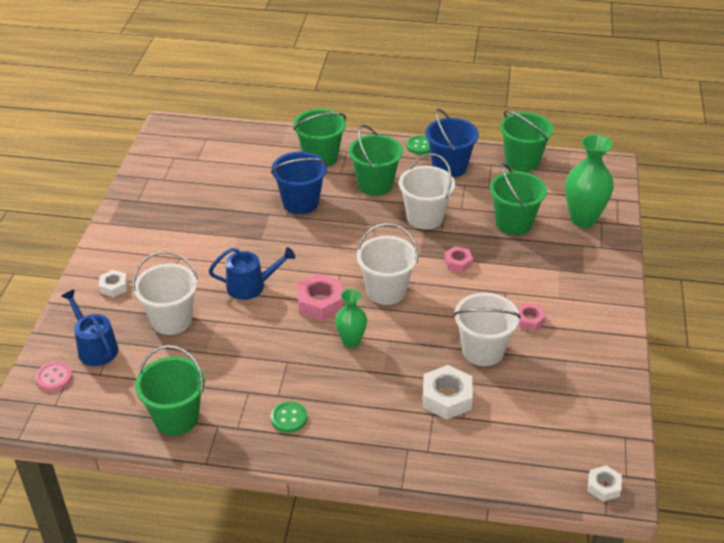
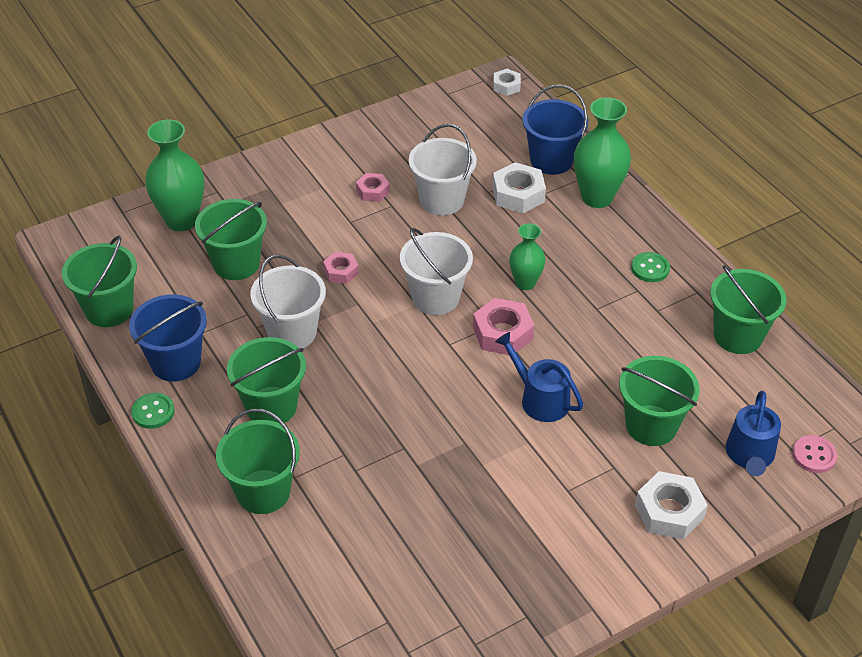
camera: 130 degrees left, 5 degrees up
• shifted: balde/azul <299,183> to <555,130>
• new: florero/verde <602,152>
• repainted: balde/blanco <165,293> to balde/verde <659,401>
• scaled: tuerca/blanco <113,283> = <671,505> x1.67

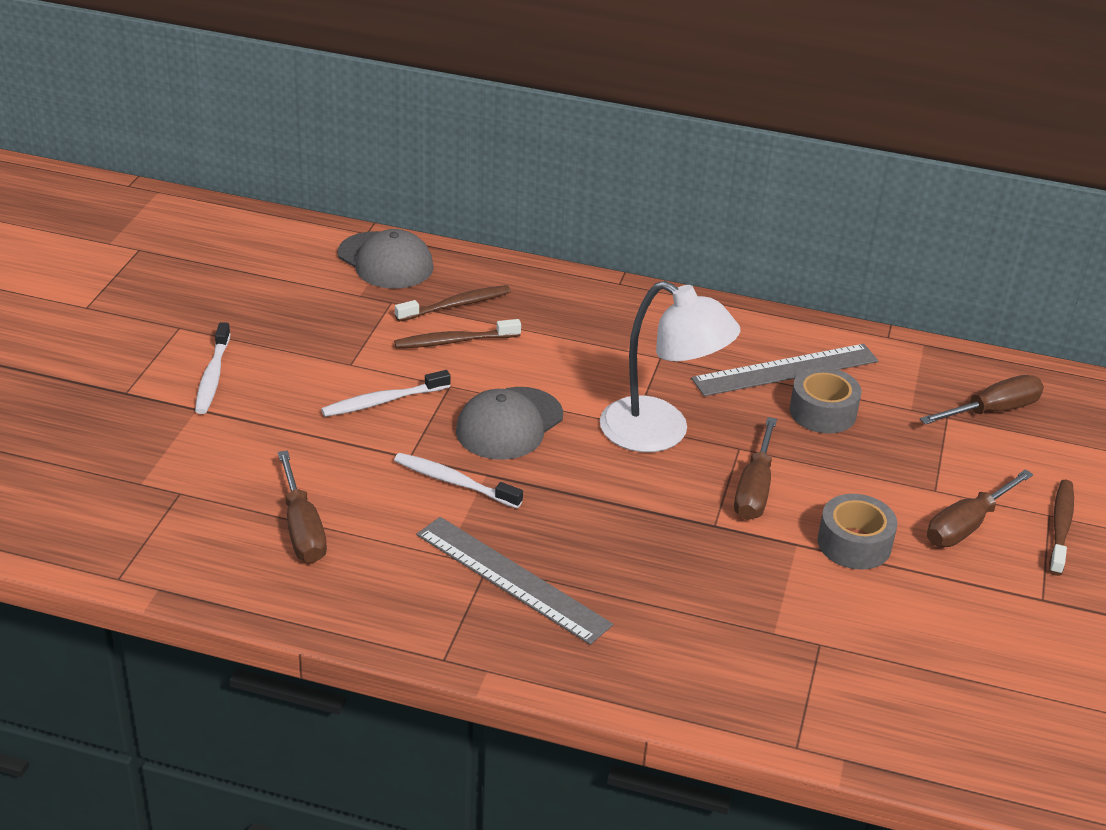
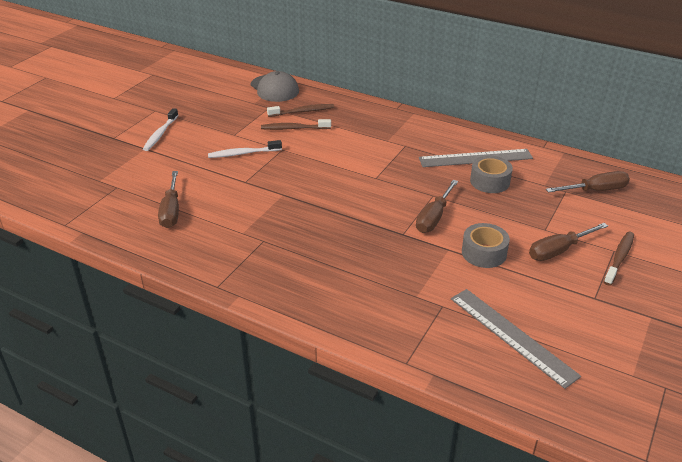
camera: 15 degrees right, 0 degrees up
• shifted: regla/gris <515,581> to <516,339>
• gone: cepillo de dientes/blanco <458,480>
• gone: gorra/gris <509,423>
• gone: lámpara/blanco <670,366>

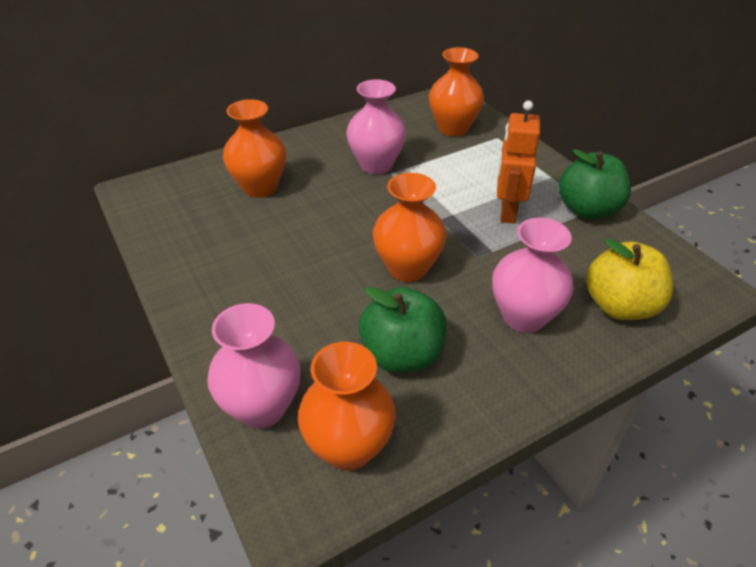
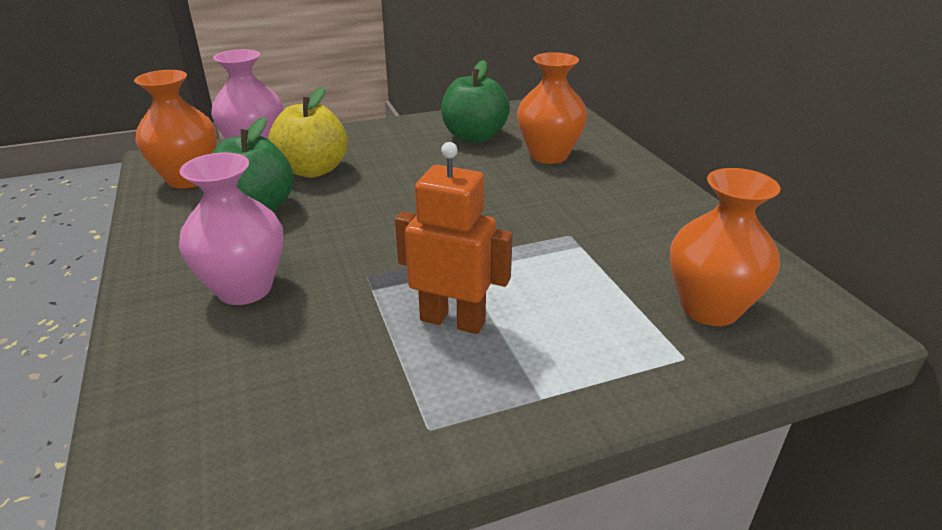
camera: 100 degrees right, 10 degrees down
• shifted: manzana/amarillo <629,279> to <308,132>
• shifted: manzana/verde <595,184> to <475,101>
• gone: florero/rosa <376,126>
• gone: florero/naranja <409,227>

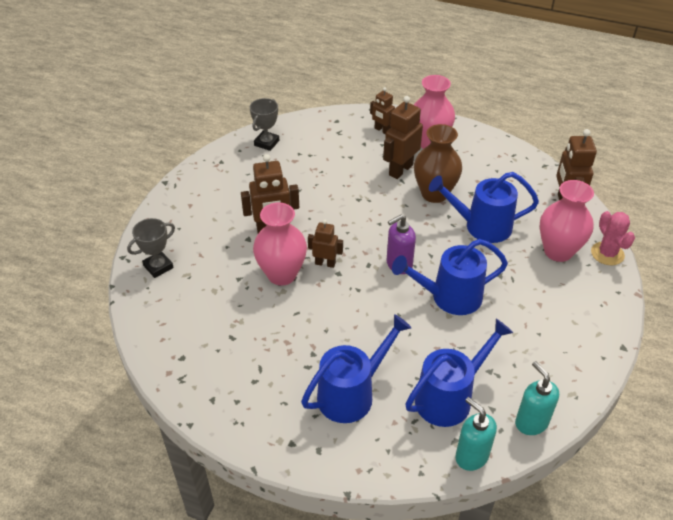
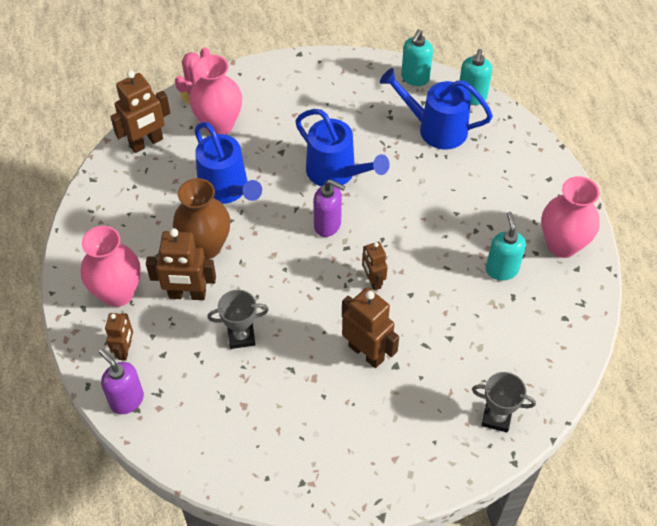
camera: 125 degrees left, 10 degrees up
• new: dispensador de jabón/morado <121,381>
• shifted: trofeo/gris <264,124> to <238,319>
• new: dispensador de jabón/turquesa <506,246>
• shifted: florero/rosa <280,244> to <570,217>
• gone: regadera/azul <356,368>

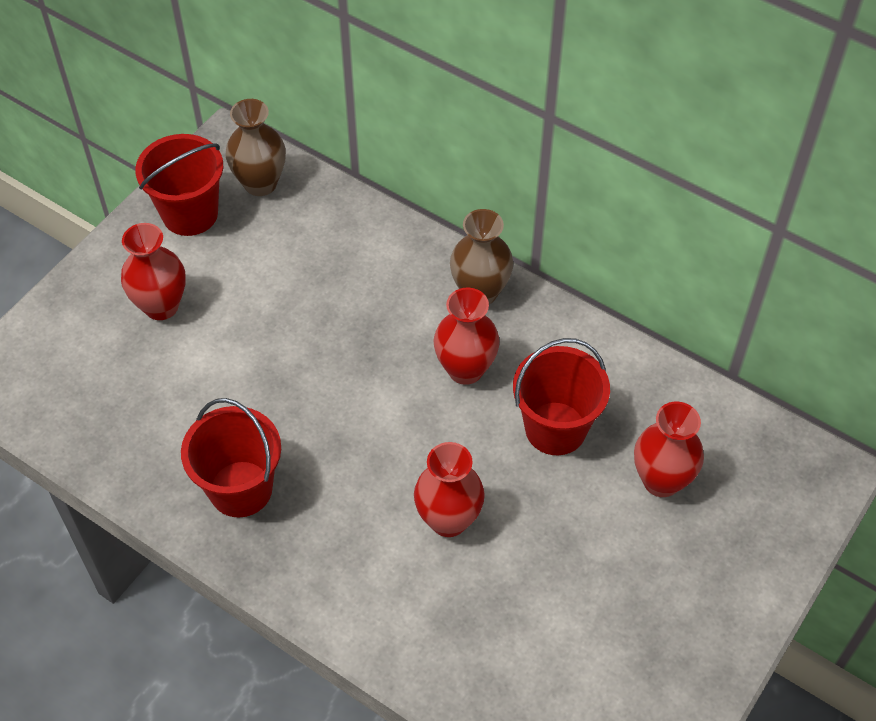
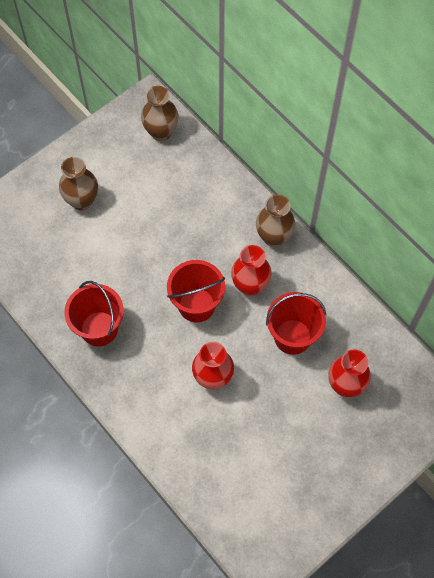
camera: 15 degrees right, 10 degrees up
• repainted: florero/rojo <153,271> to florero/marrón <78,183>
• shifted: balde/rojo <179,185> to <196,291>

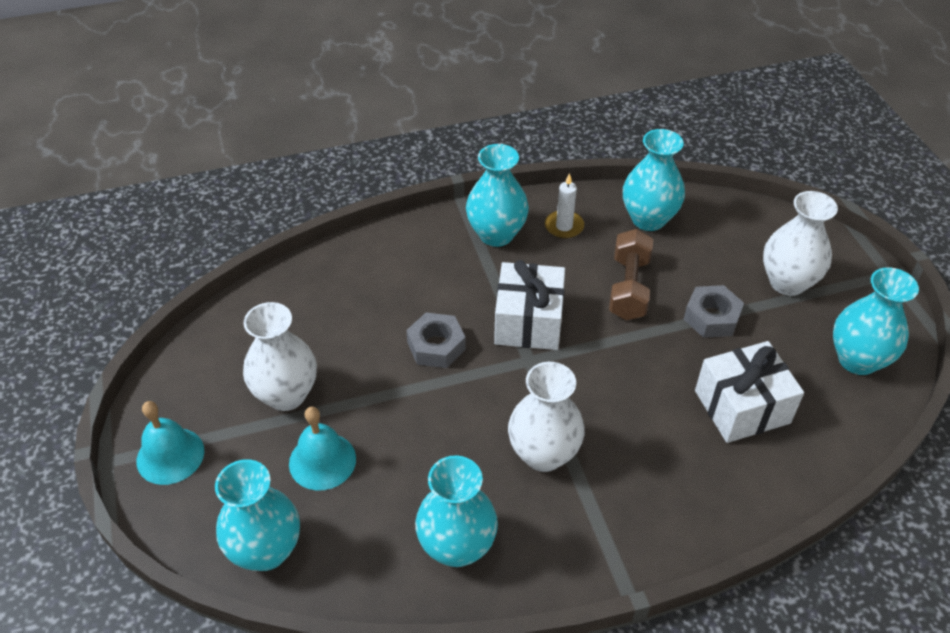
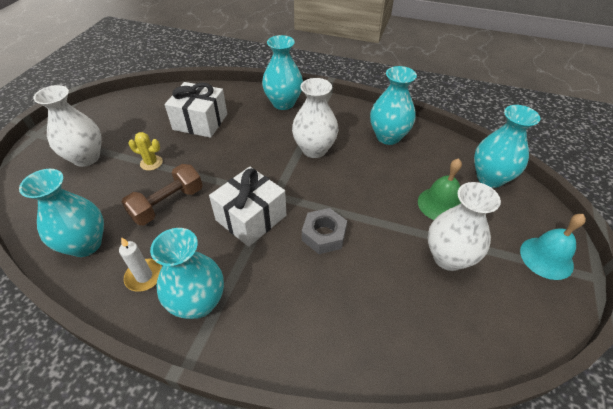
camera: 145 degrees left, 0 degrees up
• swapped: tuerca/gris <714,311> to cactus/amarillo <145,151>
• shifted: florero/turquesa <876,321> to <282,72>
• repainted: campana/turquesa <322,448> to campana/verde <440,189>

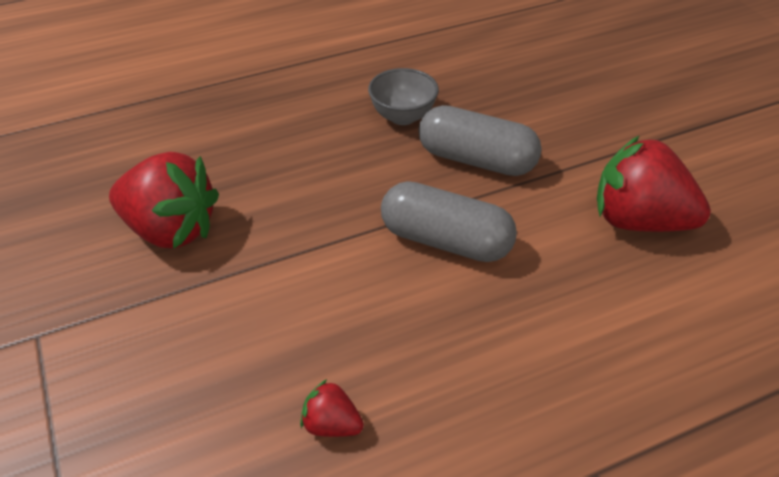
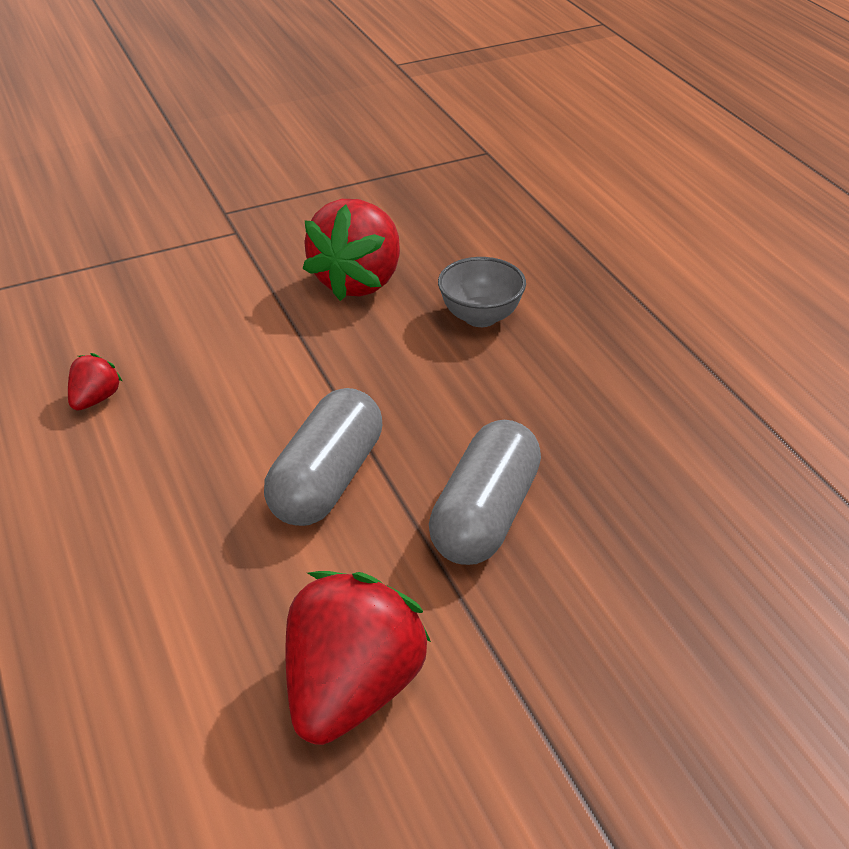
camera: 90 degrees right, 5 degrees down
• shifted: cuenco/gris <403,96> to <482,292>

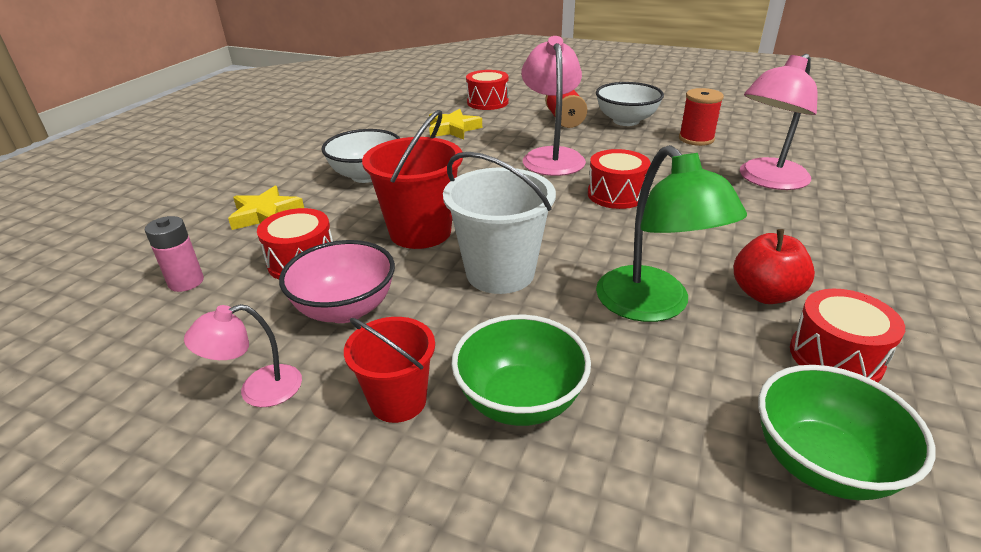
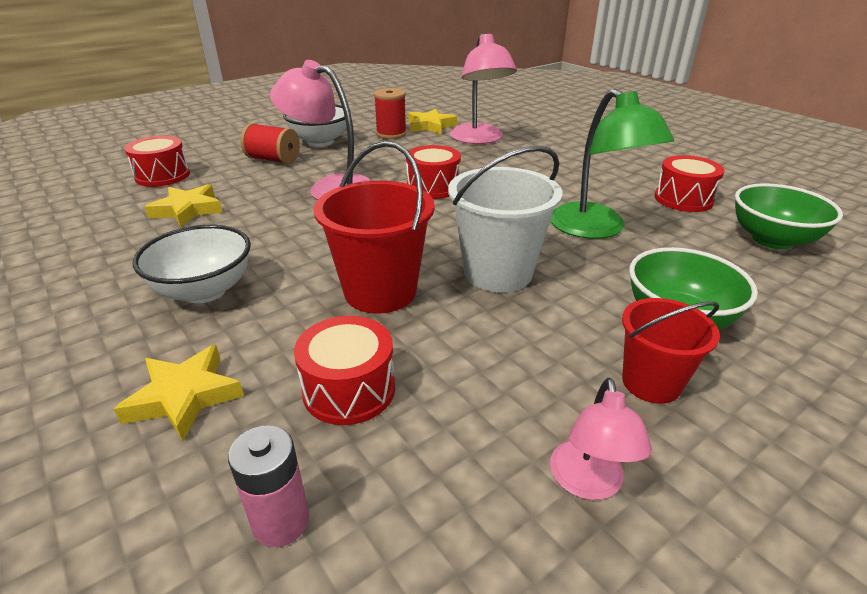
camera: 60 degrees left, 0 degrees up
• new: estrella/amarillo <432,121>
• rotated: lámpara/verde <671,233> = <612,163> 60 degrees clockwise
• gone: cuenco/rosa <337,281>
• gone: manzana/rojo <774,266>

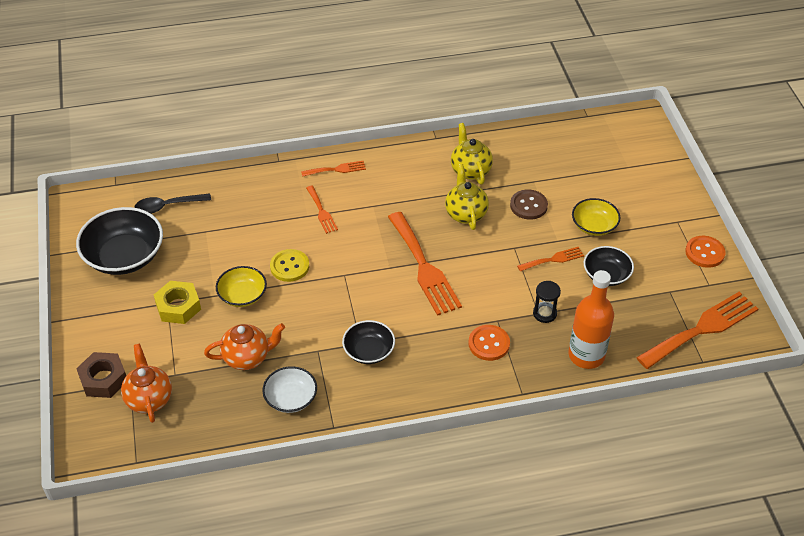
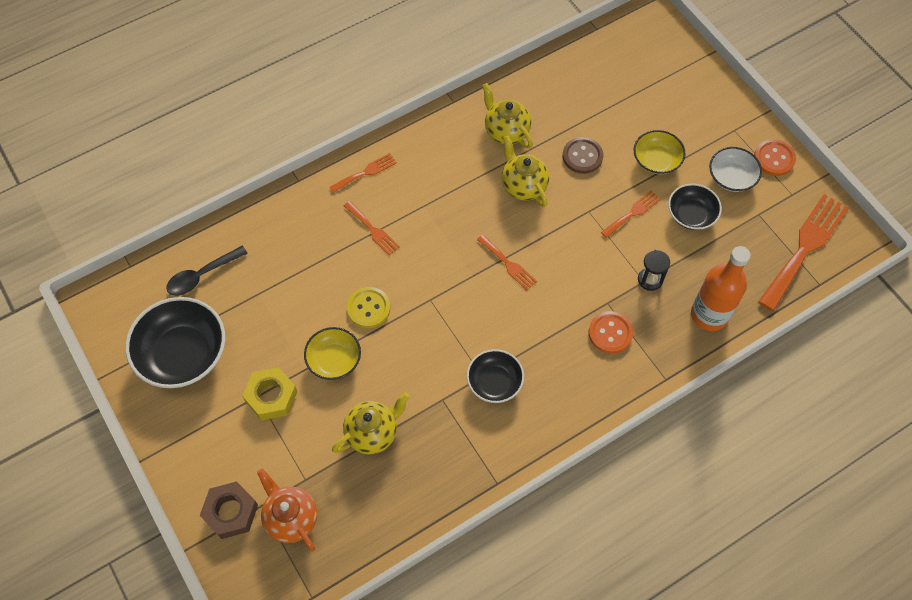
camera: 20 degrees left, 15 degrees up
• repainted: tetera/naranja <244,346> to tetera/amarillo <371,423>
• scaled: tenedor/naranja <425,264> = <507,262> x0.50
• shifted: cuenco/blanco <289,389> to <735,169>

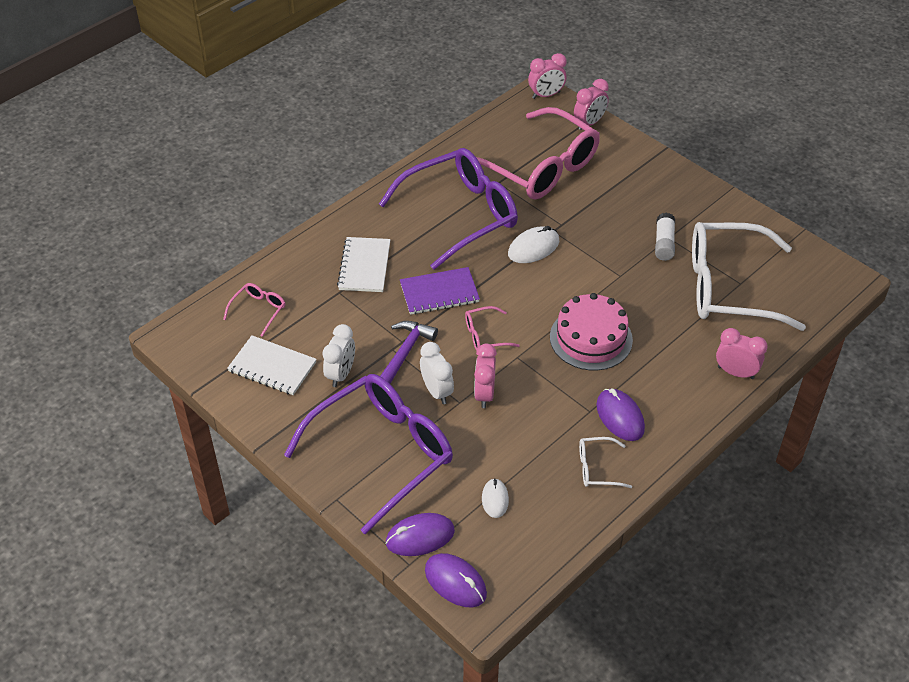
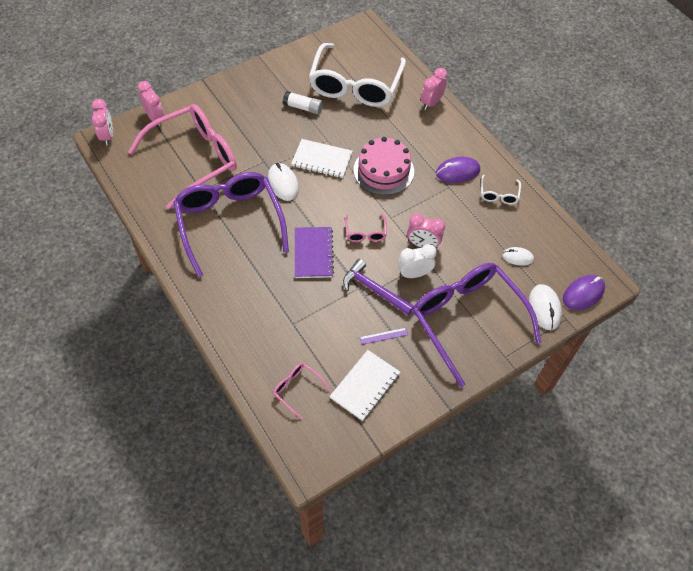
camera: 80 degrees left, 10 degrees up
• shifted: cuaderno/blanco <363,264> to <322,158>
• swapped: despertador/blanco <338,355> to regla/morado <384,336>
• repainted: ratón/morado <420,534> to ratón/blanco <545,307>

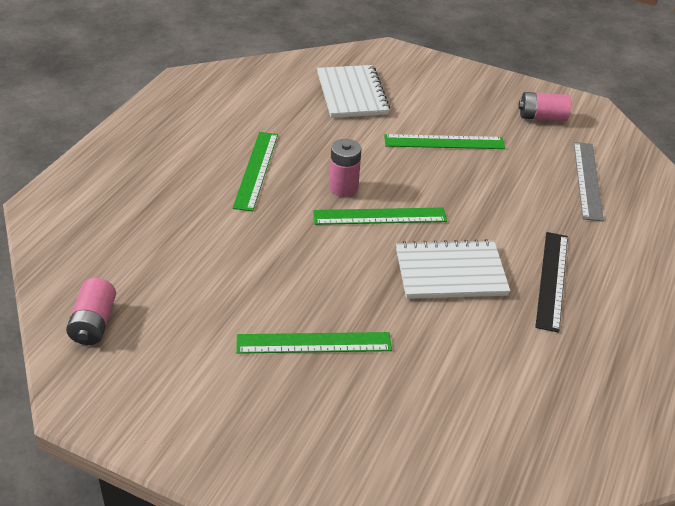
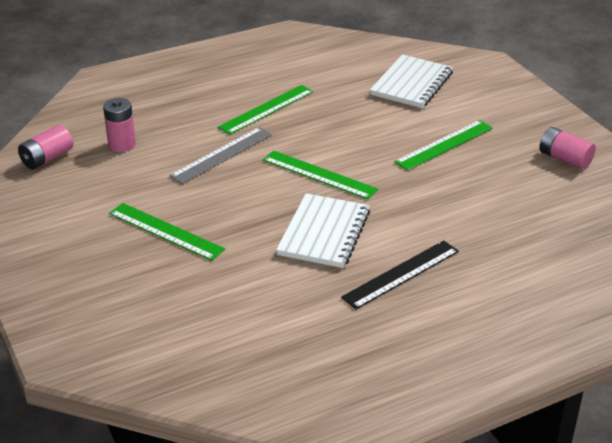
camera: 40 degrees right, 5 degrees down
• shifted: pila/rosa <345,168> to <119,125>
• shifted: regla/gris <589,181> to <220,155>
• rotated: cuaderno/blanco <453,269> = <323,230> 75 degrees clockwise
• rotated: regla/verde <444,141> = <443,145> 75 degrees counterclockwise

